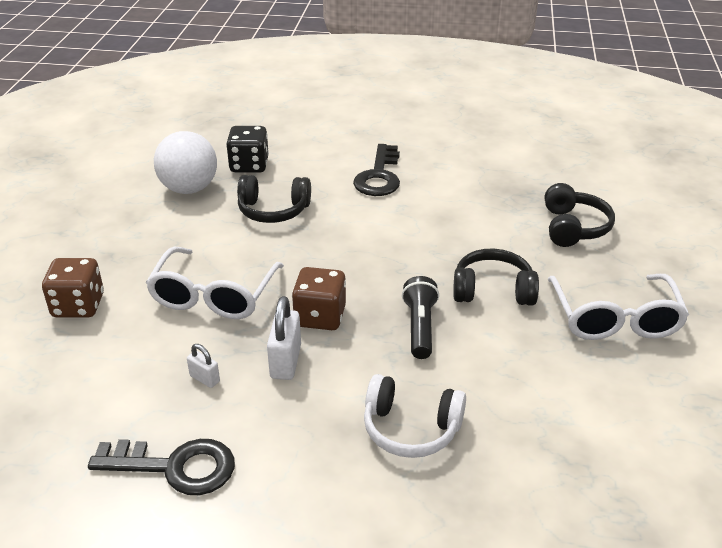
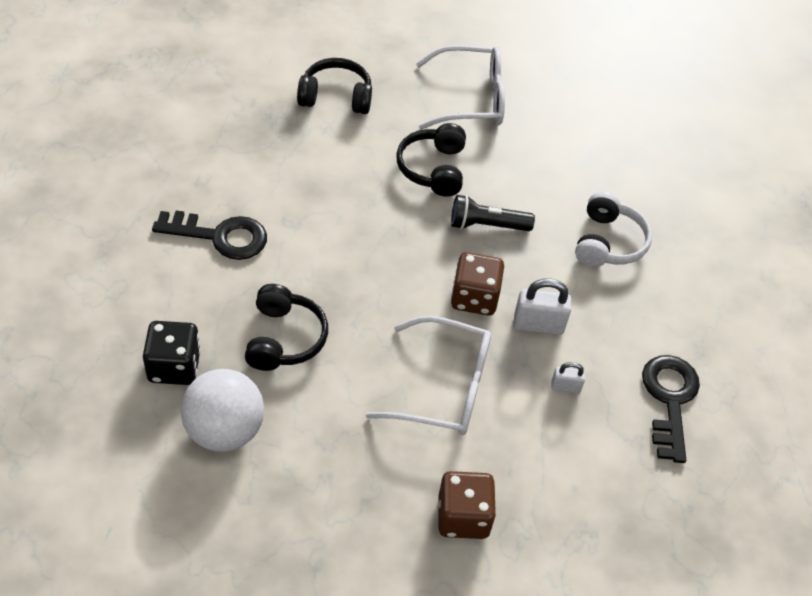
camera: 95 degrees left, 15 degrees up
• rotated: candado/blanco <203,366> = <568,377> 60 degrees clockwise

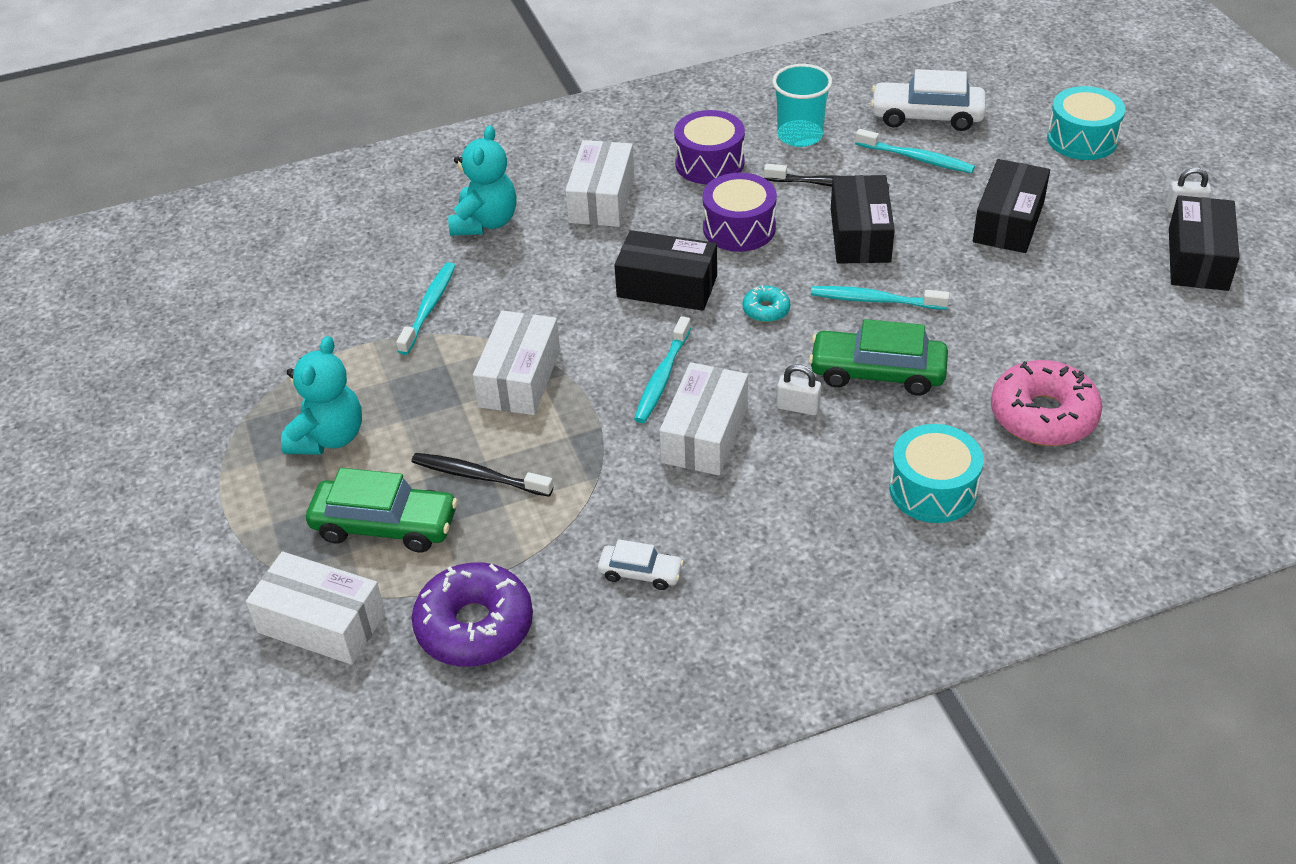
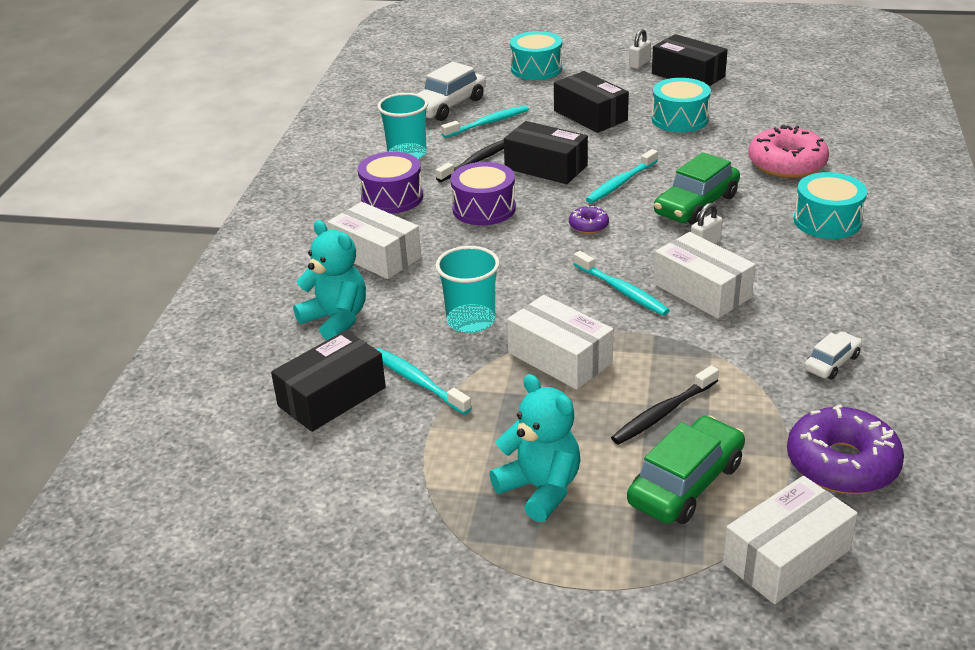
camera: 60 degrees left, 10 degrees down
• shifted: caja/negro <665,270> to <328,381>
• new: vaso/turquesa <467,289>
• repainted: rosquilla/turquesa <766,304> to rosquilla/morado <589,219>
• new: tambor/turquesa <681,105>

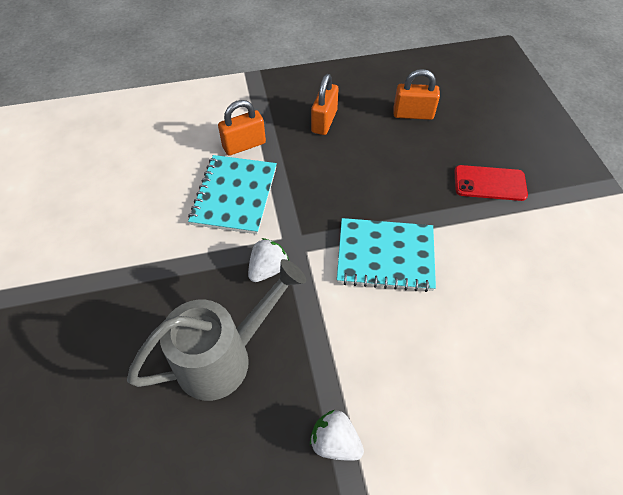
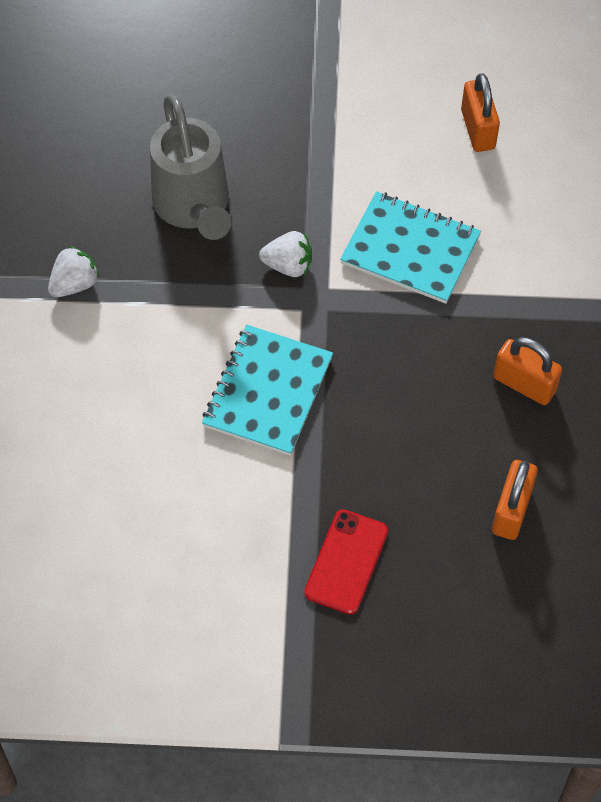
camera: 105 degrees right, 5 degrees up
• rotated: fresa/blanco <268,260> = <285,254> 45 degrees counterclockwise
• shifted: candado/naranja <242,128> to <480,112>

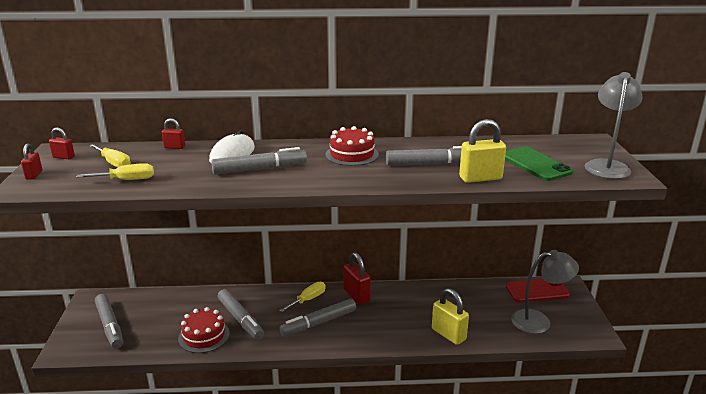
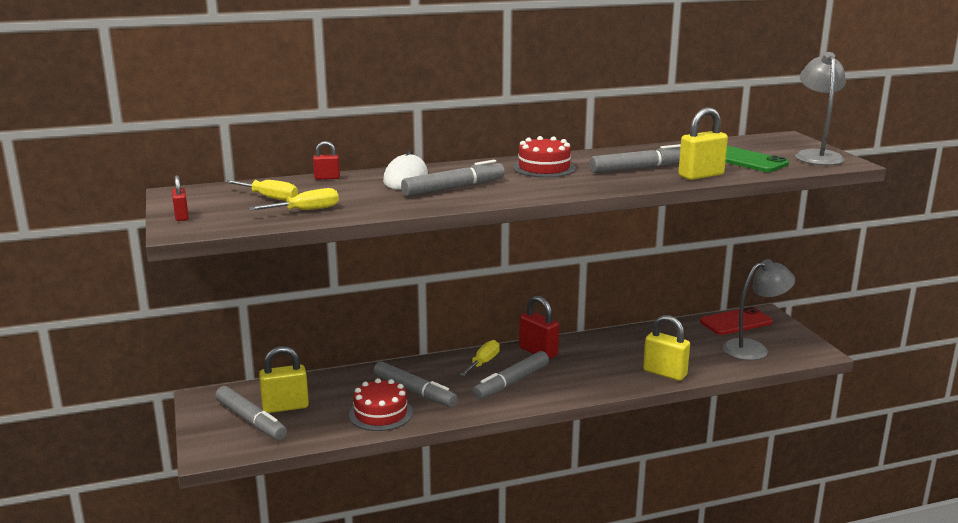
camera: 15 degrees left, 5 degrees down
• new: candado/amarillo <284,379>
• gone: candado/rojo <62,143>

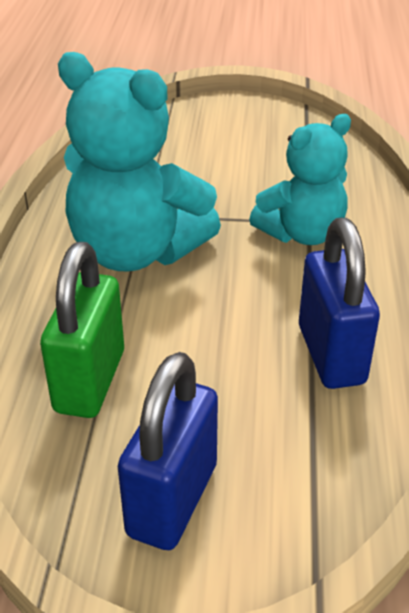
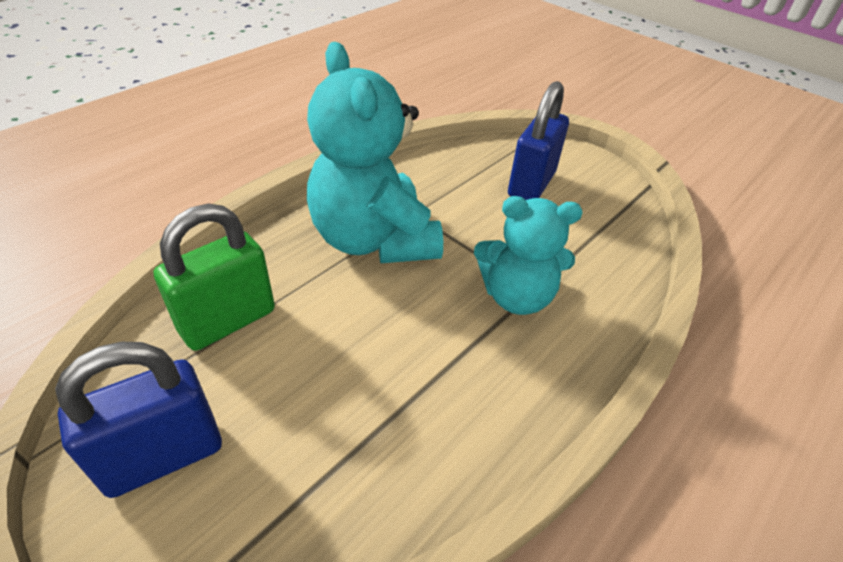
camera: 35 degrees right, 5 degrees up
• shifted: candado/azul <339,303> to <538,140>

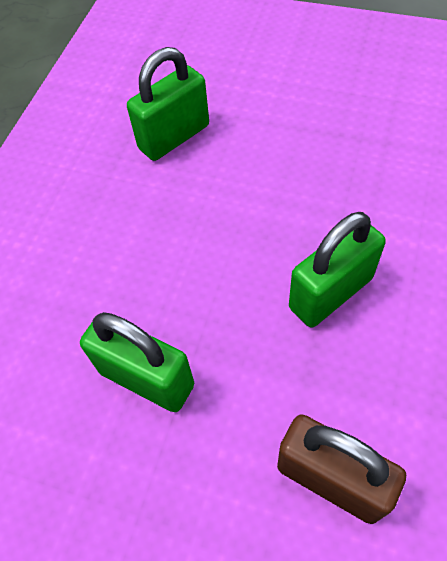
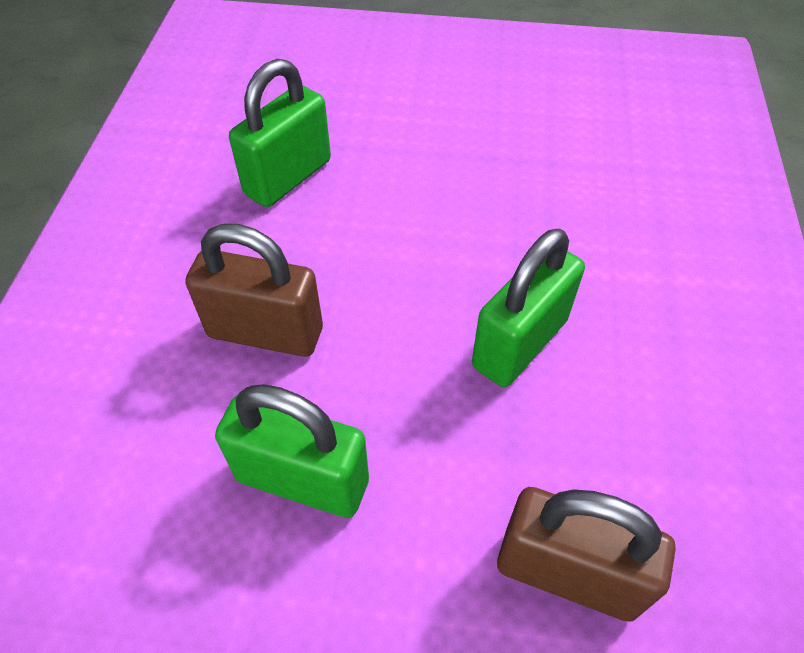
camera: 15 degrees left, 5 degrees down
• new: candado/marrón <254,290>

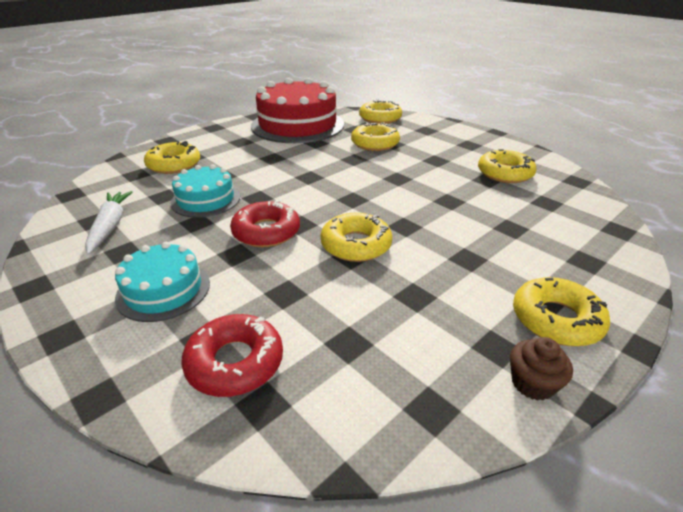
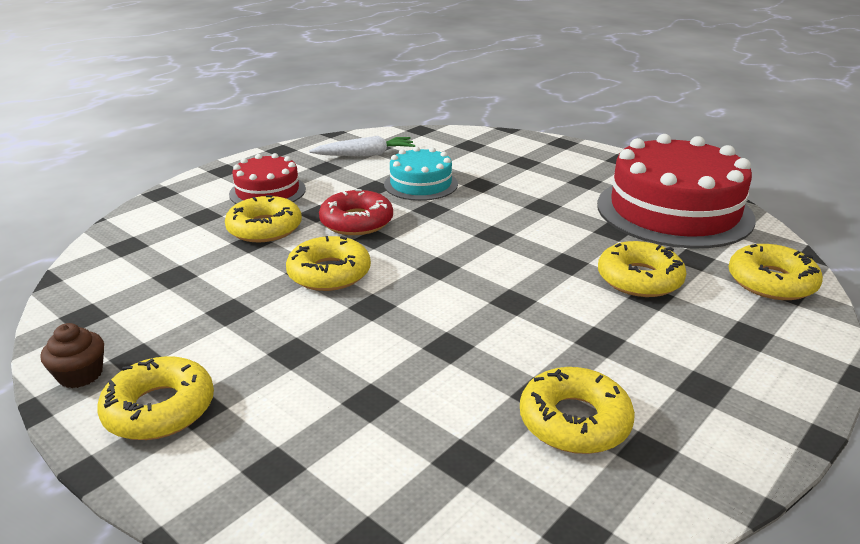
camera: 85 degrees right, 5 degrees down
• shifted: rosquilla/amarillo <172,157> to <263,218>
• repainted: tarta/turquesa <162,282> to tarta/rojo <267,178>
• gone: rosquilla/rojo <232,355>

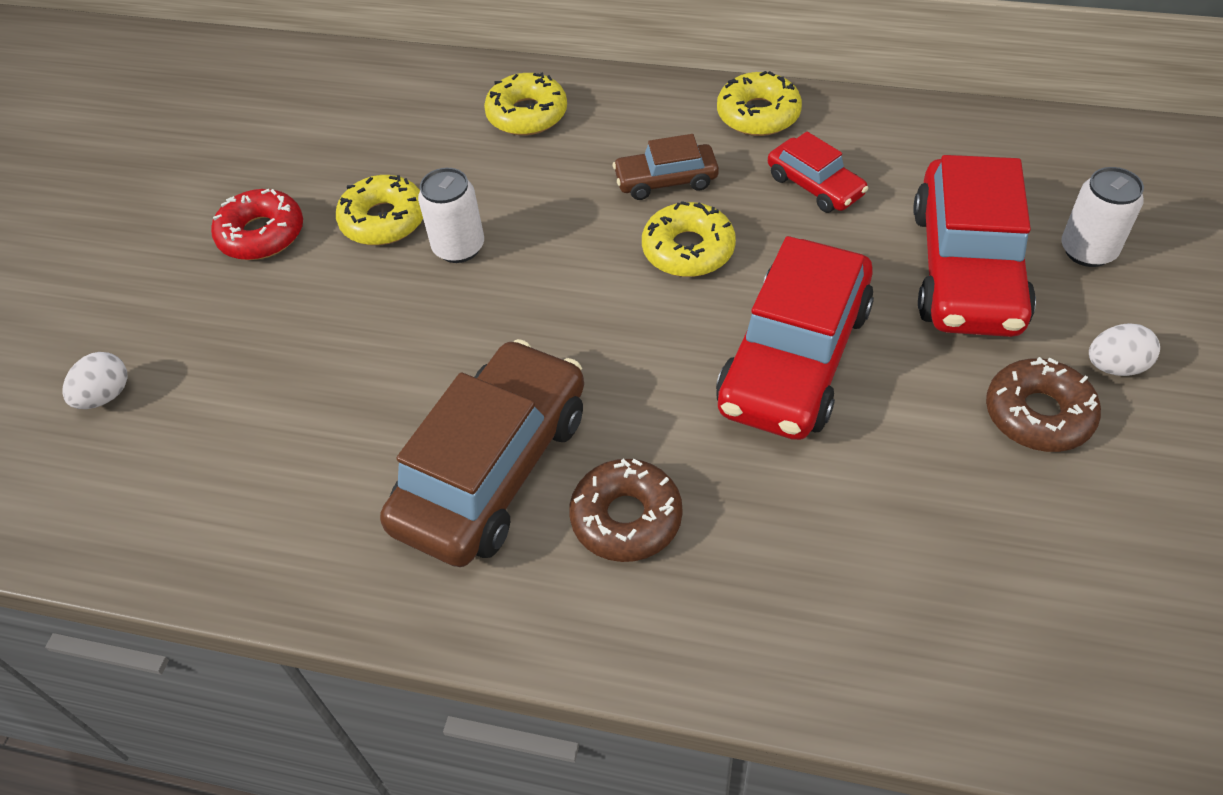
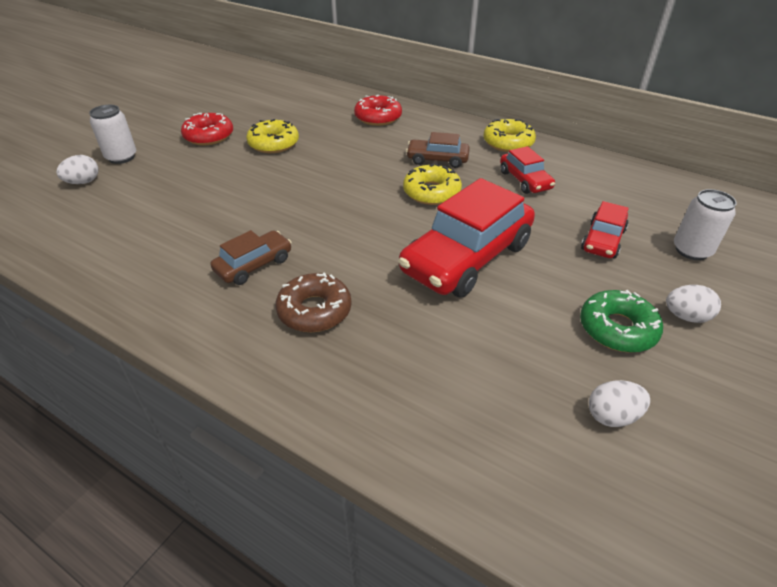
camera: 15 degrees right, 10 degrees down
• shifted: lata/blanco <451,215> to <112,134>
• scaled: coche/marrón <482,453> = <251,257> x0.51
• repainted: rosquilla/amarillo <525,103> to rosquilla/rojo <378,110>
• repainted: rosquilla/marrón <1043,404> to rosquilla/verde <621,321>
• scaled: coche/rojo <974,246> = <605,229> x0.51
• new: huevo/blanco <619,403>

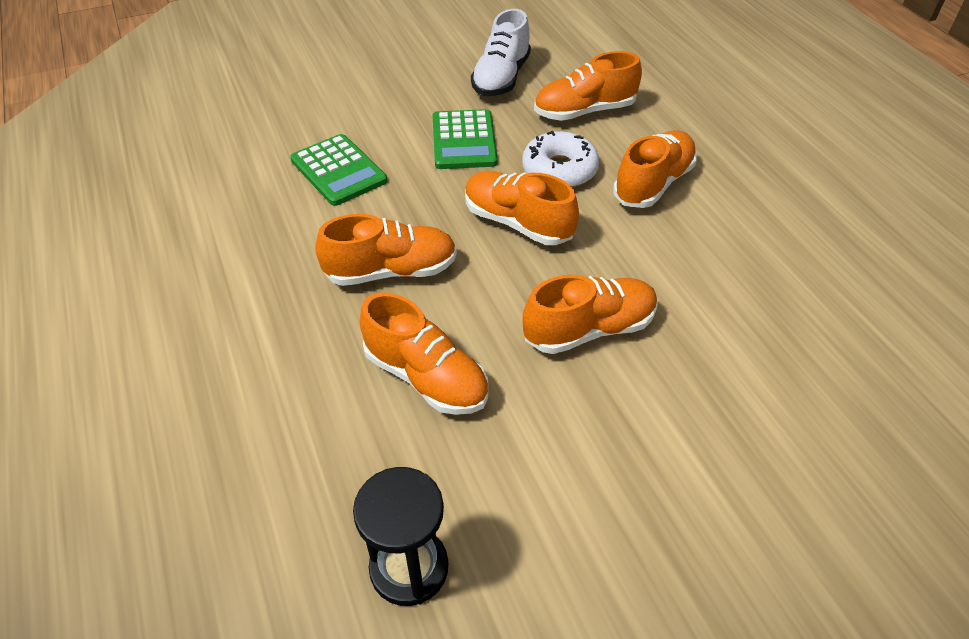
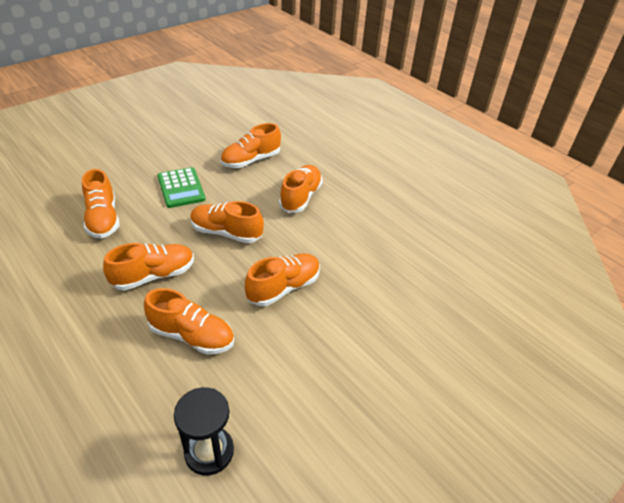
camera: 20 degrees left, 5 degrees down
• swapped: calculadora/verde <339,170> to zapato/naranja <101,204>
• gone: zapato/blanco <501,52>
• gone: rosquilla/blanco <560,159>

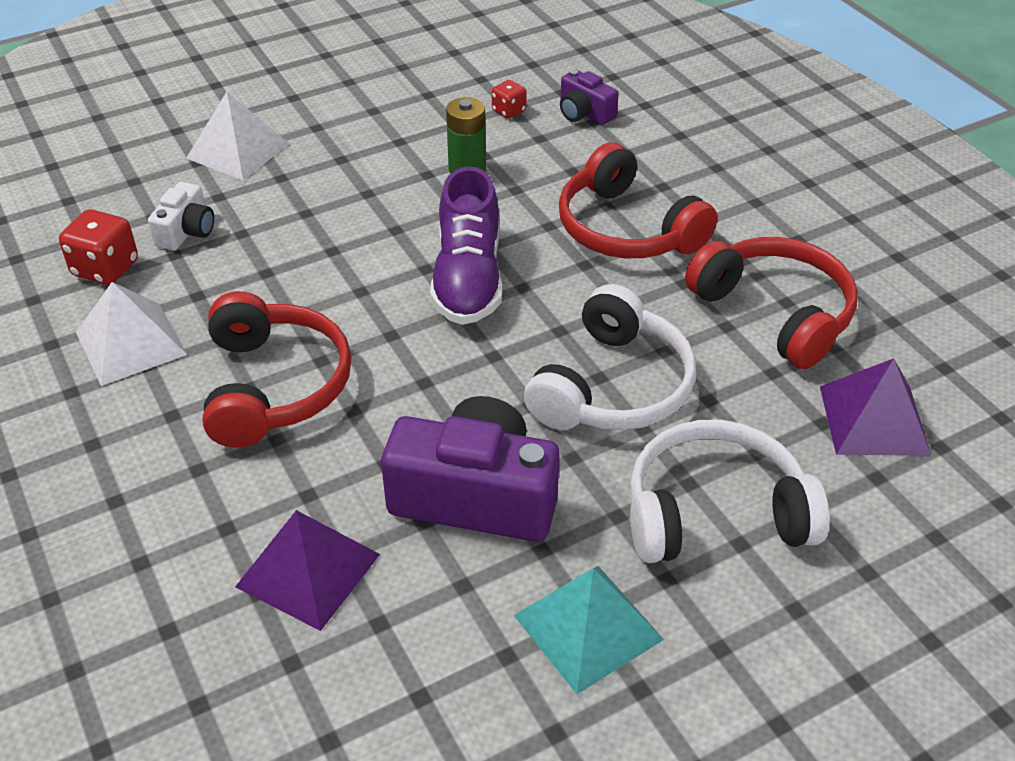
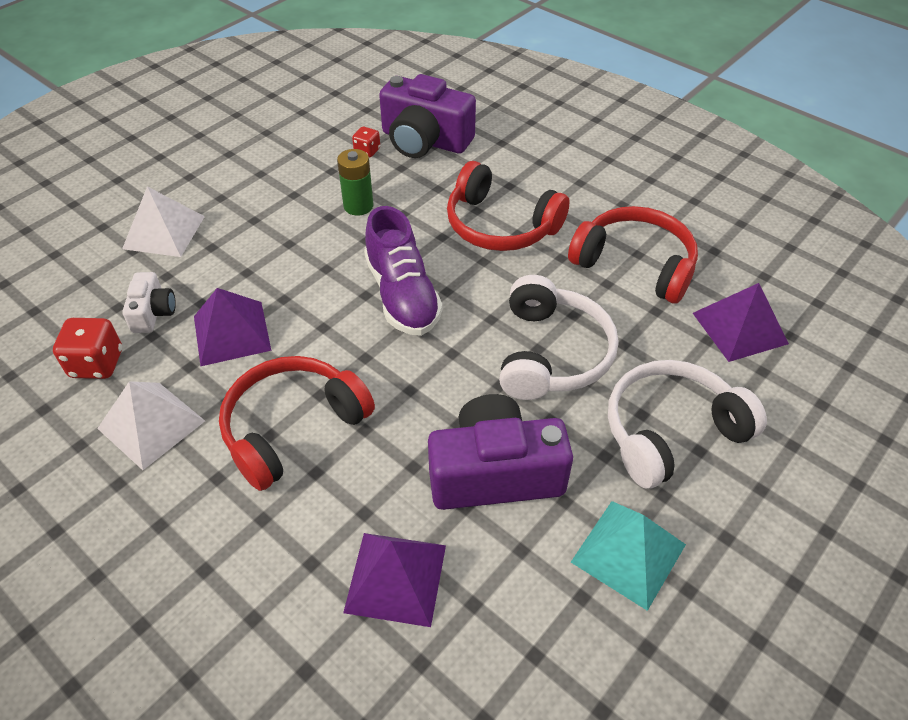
camera: 20 degrees left, 5 degrees up
• new: pirámide/morado <232,327>
• rotated: auriculares/rojo <277,369> = <297,423> 105 degrees counterclockwise
• scaled: cámara/morado <589,97> = <427,116> x1.97

